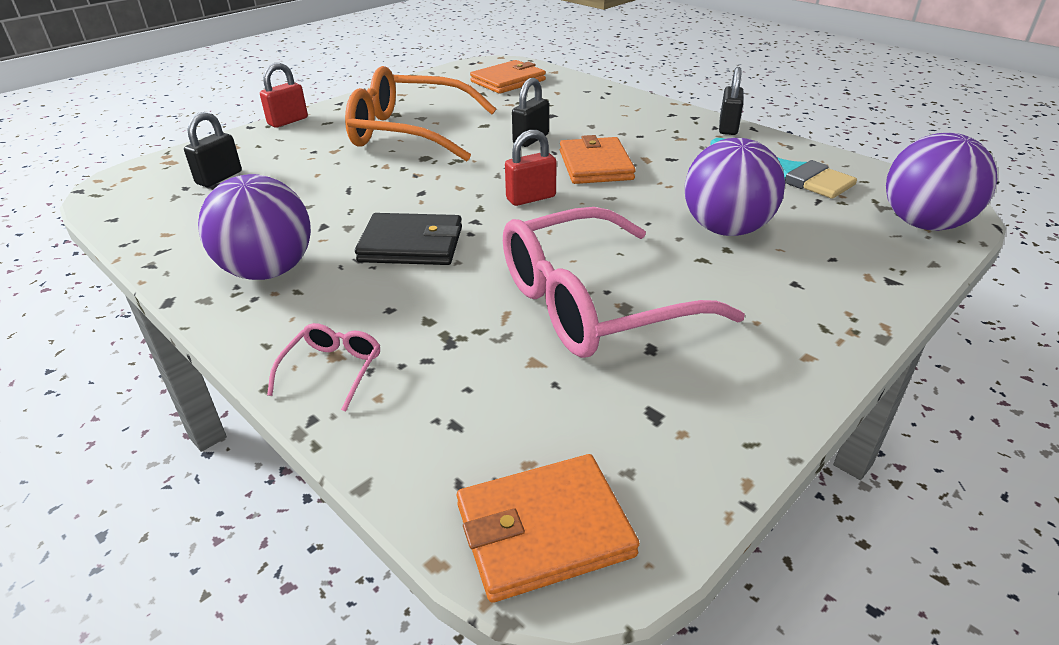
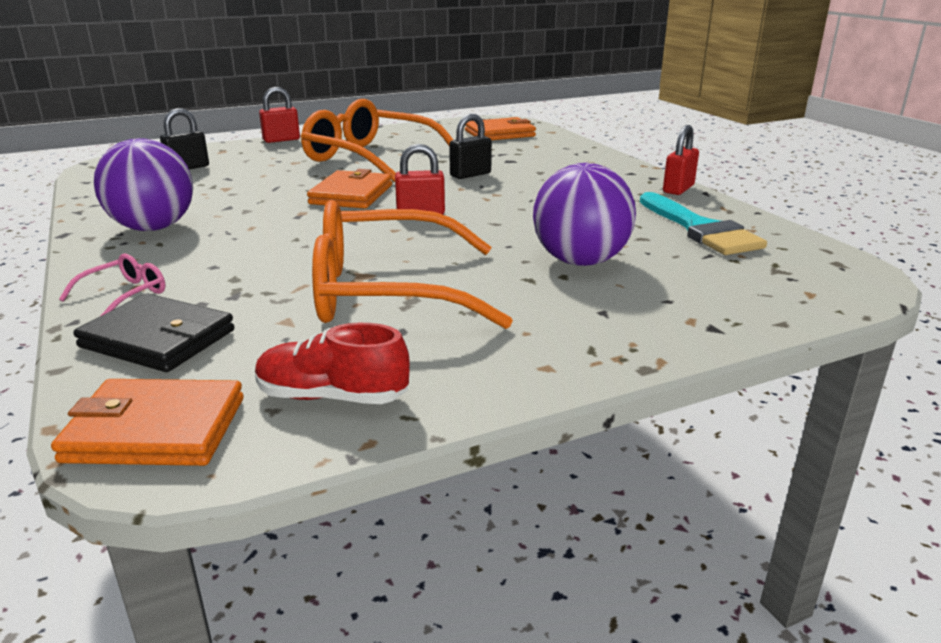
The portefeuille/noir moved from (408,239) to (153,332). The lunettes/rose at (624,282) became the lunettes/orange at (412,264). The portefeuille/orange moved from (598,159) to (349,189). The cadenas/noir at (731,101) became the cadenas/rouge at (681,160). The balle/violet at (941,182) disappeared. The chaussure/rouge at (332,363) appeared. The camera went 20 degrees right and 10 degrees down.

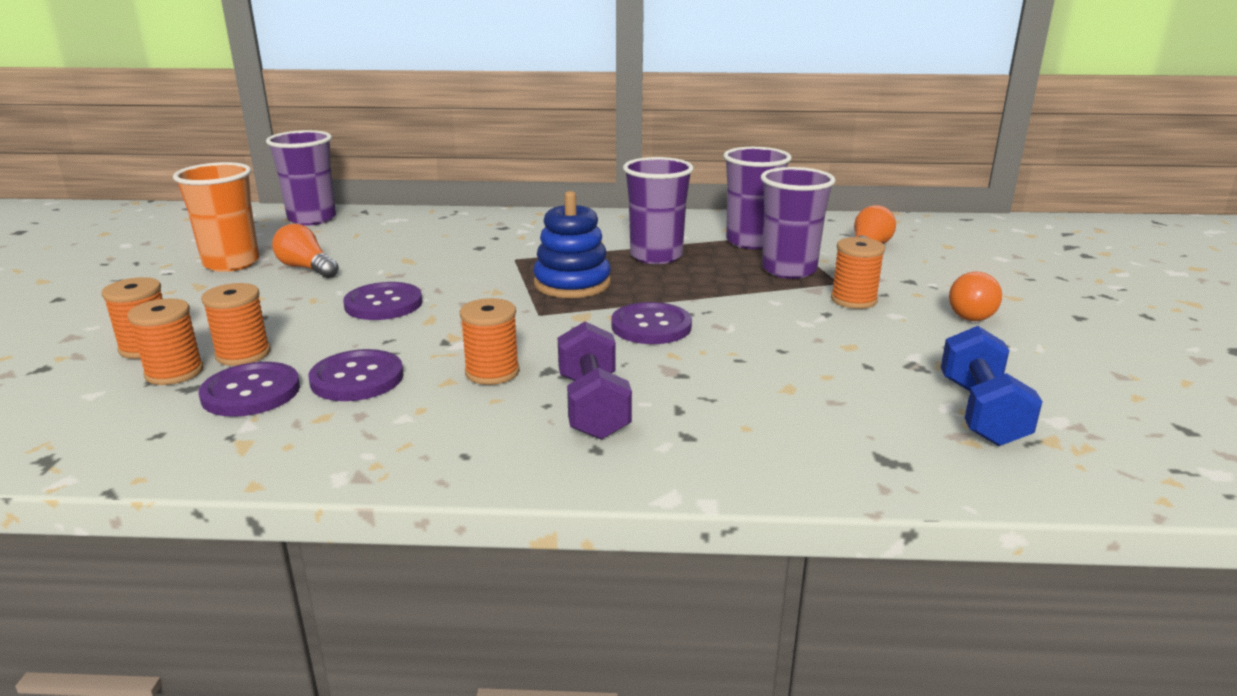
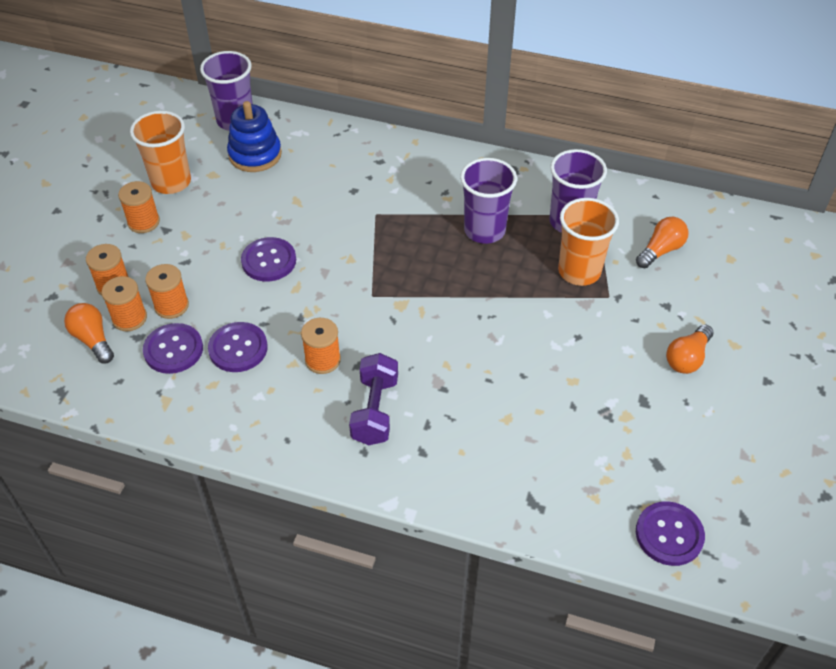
The ampoule/orange moved from (305,251) to (89,333). The jouet à empiler/bleu moved from (572,244) to (254,136). The bouton/violet moved from (651,323) to (670,533). The gobelet/violet at (798,223) became the gobelet/orange at (588,242). The bobine/orange moved from (858,273) to (139,207). The haltère/bleu at (992,386) disappeared. The camera went 15 degrees right and 25 degrees up.

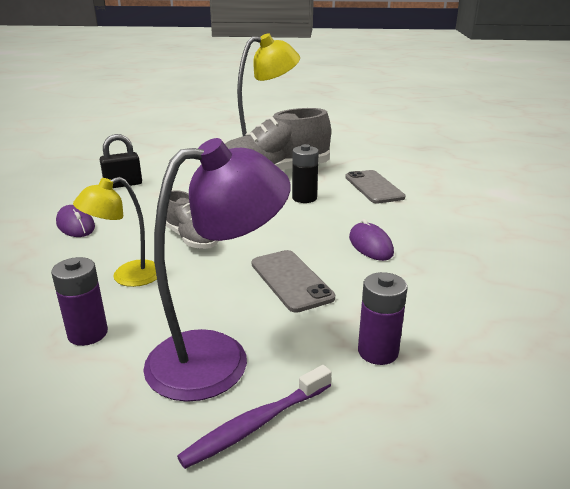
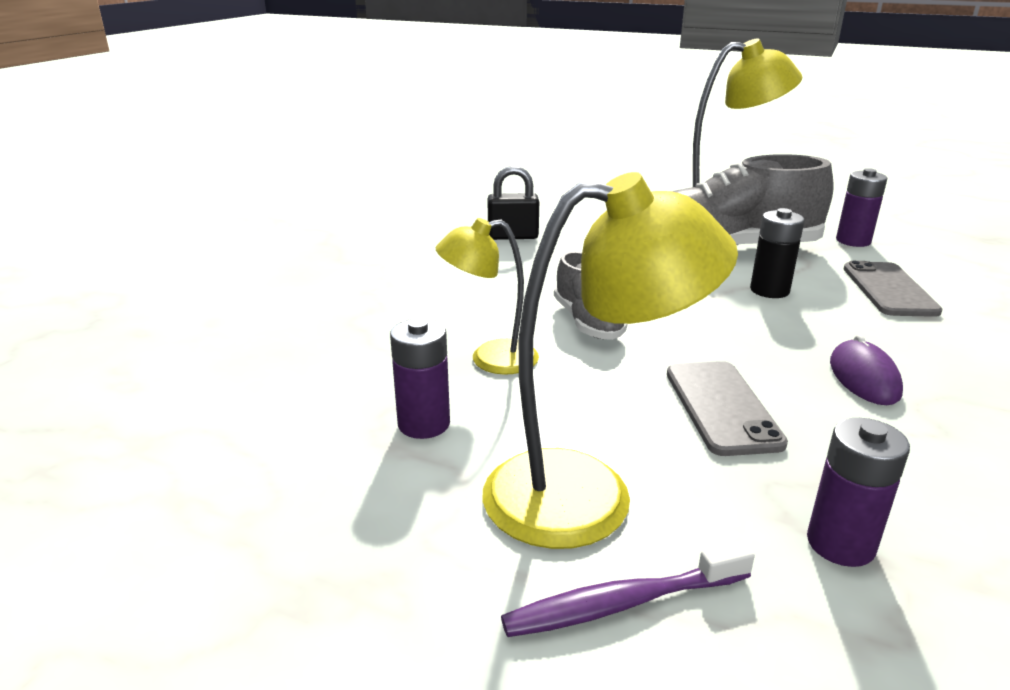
The souris/violet at (75,221) disappeared. The lampe/violet at (217,270) became the lampe/jaune at (610,360). The pile/violet at (861,207) appeared. The camera went 20 degrees right and 0 degrees up.

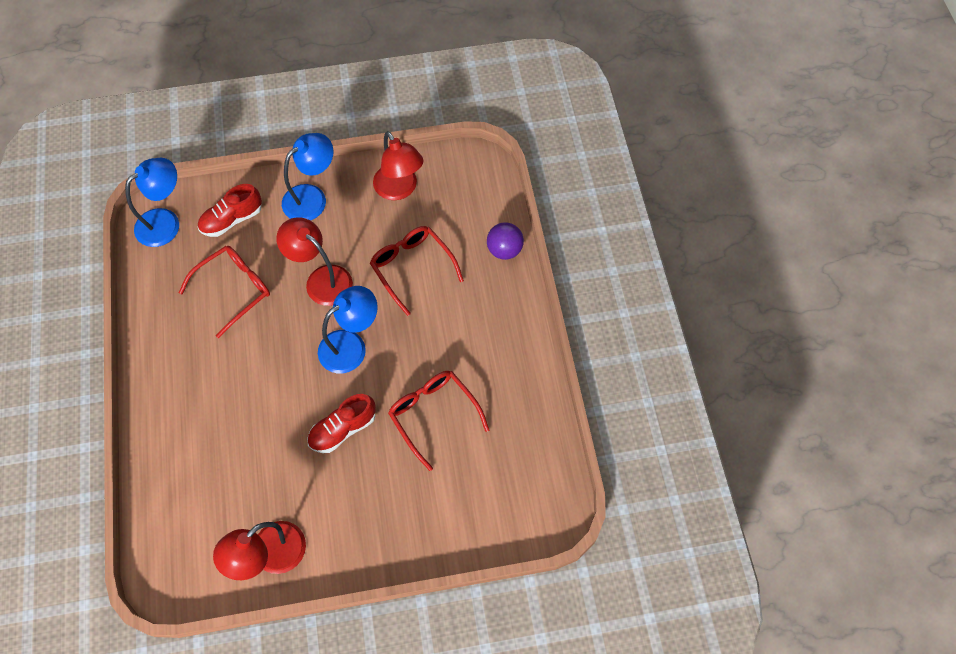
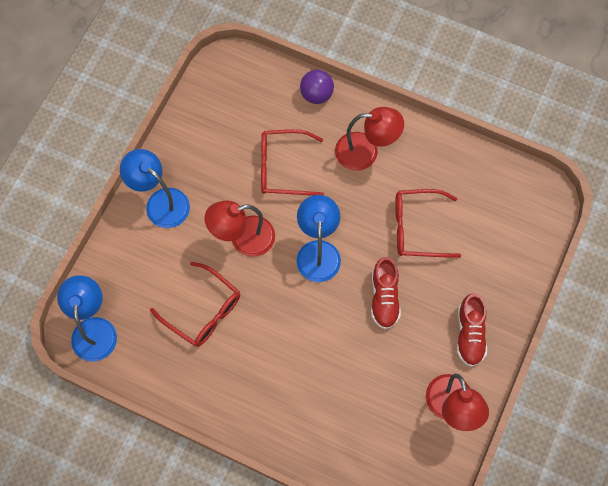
The lunettes/rouge at (224,292) turned 135 degrees clockwise. The chaussure/rouge moved from (230,210) to (472,330). The lampe/bleu at (308,176) turned 45 degrees counterclockwise. The lampe/rouge moved from (398,165) to (369,139). The camera went 55 degrees left and 5 degrees up.

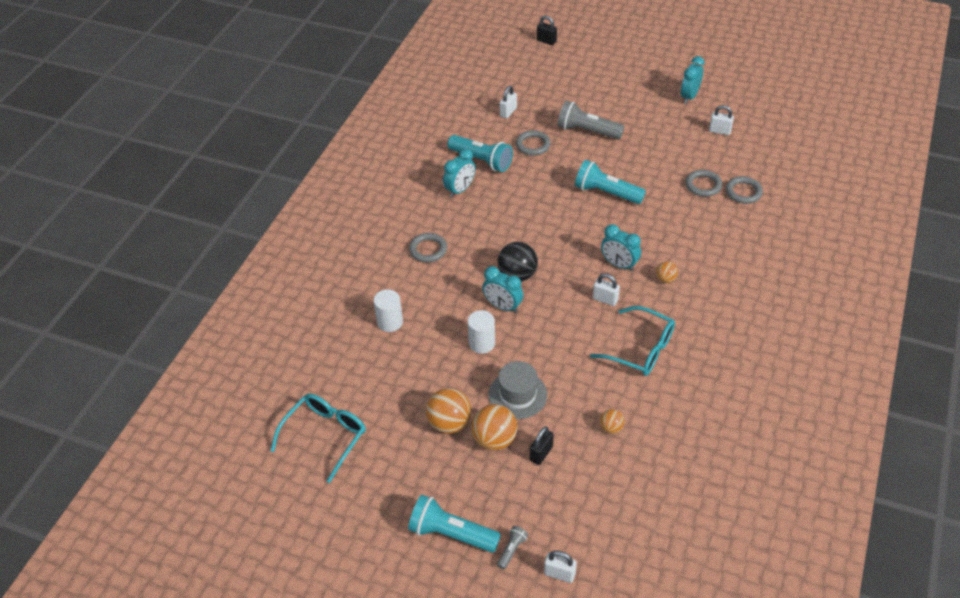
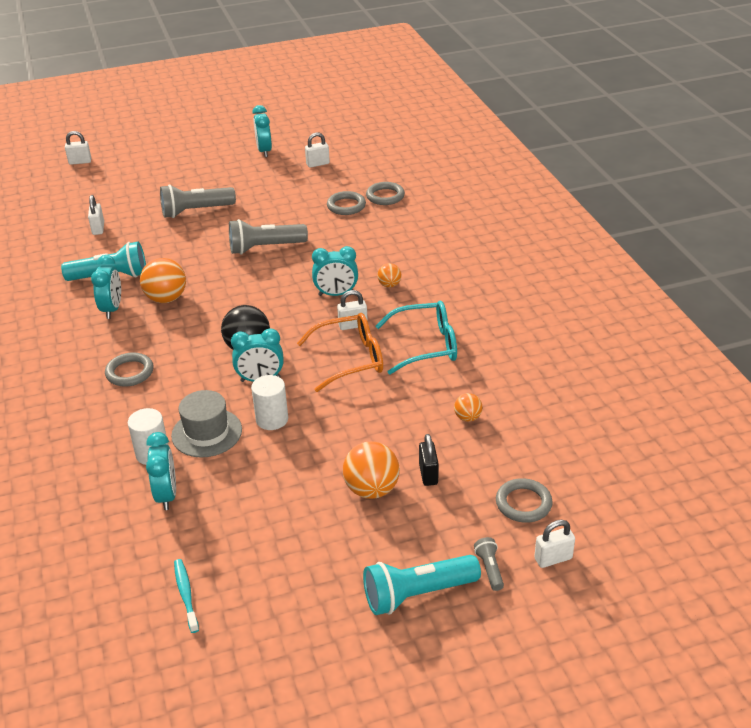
The lunettes/turquoise at (318,438) was replaced by the brosse à dents/turquoise at (186,596). The balle/orange moved from (448,411) to (163,280). The chapeau/gris moved from (517,390) to (206,423). The anneau/gris moved from (533,143) to (524,500). The cadenas/noir at (547,30) became the cadenas/blanc at (78,148). The lampe de poche/turquoise at (610,182) became the lampe de poche/gris at (268,237). The réveil/turquoise at (161,471) appeared. The lunettes/orange at (340,352) appeared. The camera went 40 degrees left and 10 degrees down.

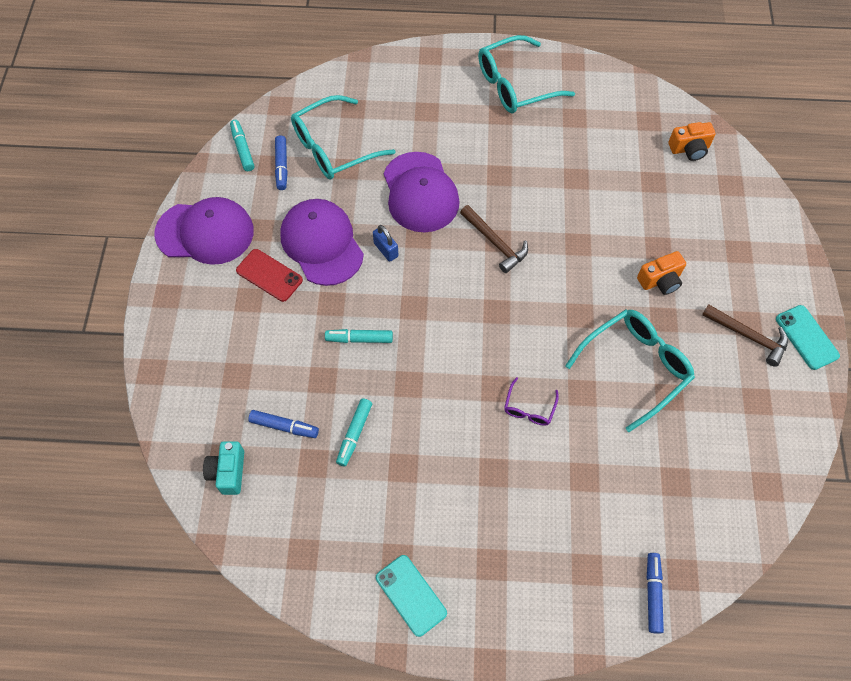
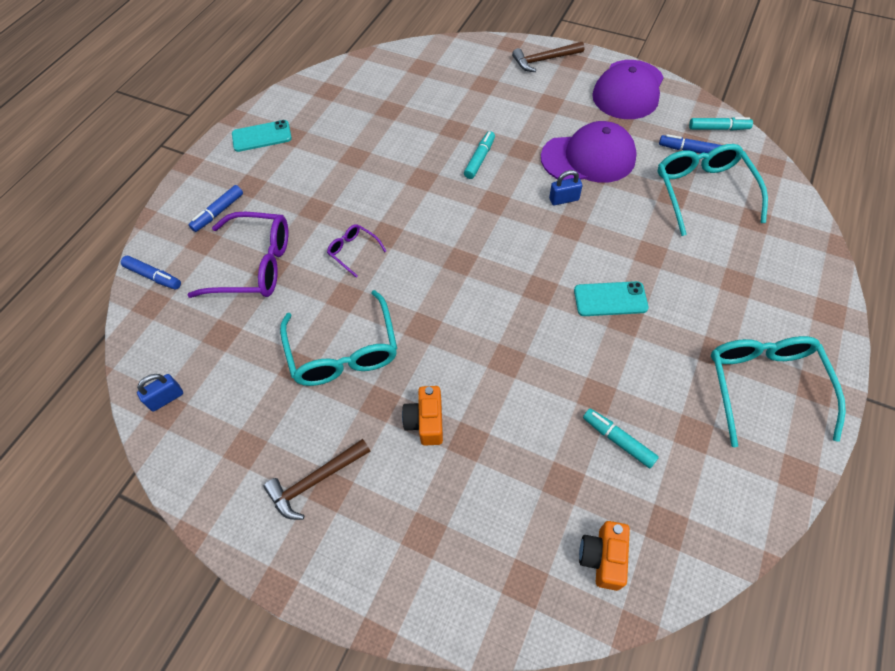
The appareil photo/turquoise at (223,468) disappeared. The téléphone/rouge at (269,275) disappeared. The feutre/bleu moved from (283,424) to (216,208). The feutre/turquoise moved from (354,432) to (621,438). The casquette/violet at (422,192) disappeared. The marteau/marron moved from (494,239) to (548,57). The téléphone/turquoise moved from (808,337) to (611,298). The cadenas/bleu at (160,393) appeared. The lunettes/violet at (238,255) appeared. The camera went 115 degrees right and 5 degrees down.

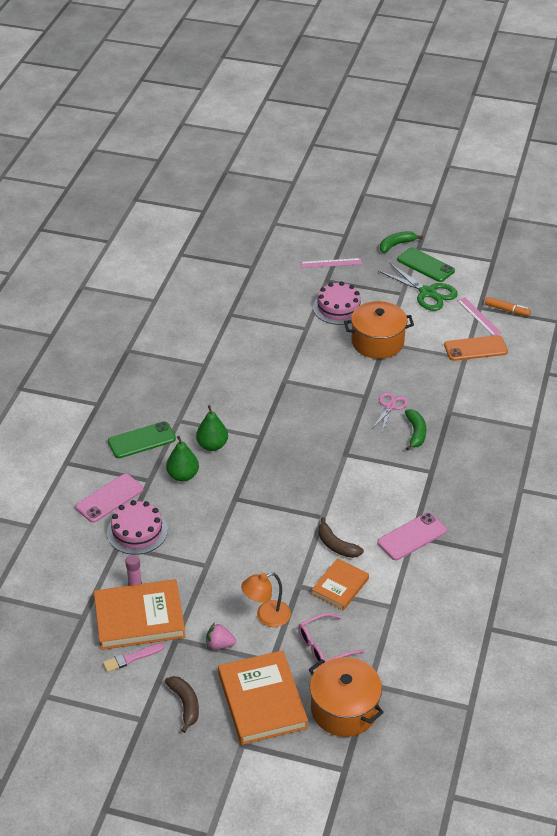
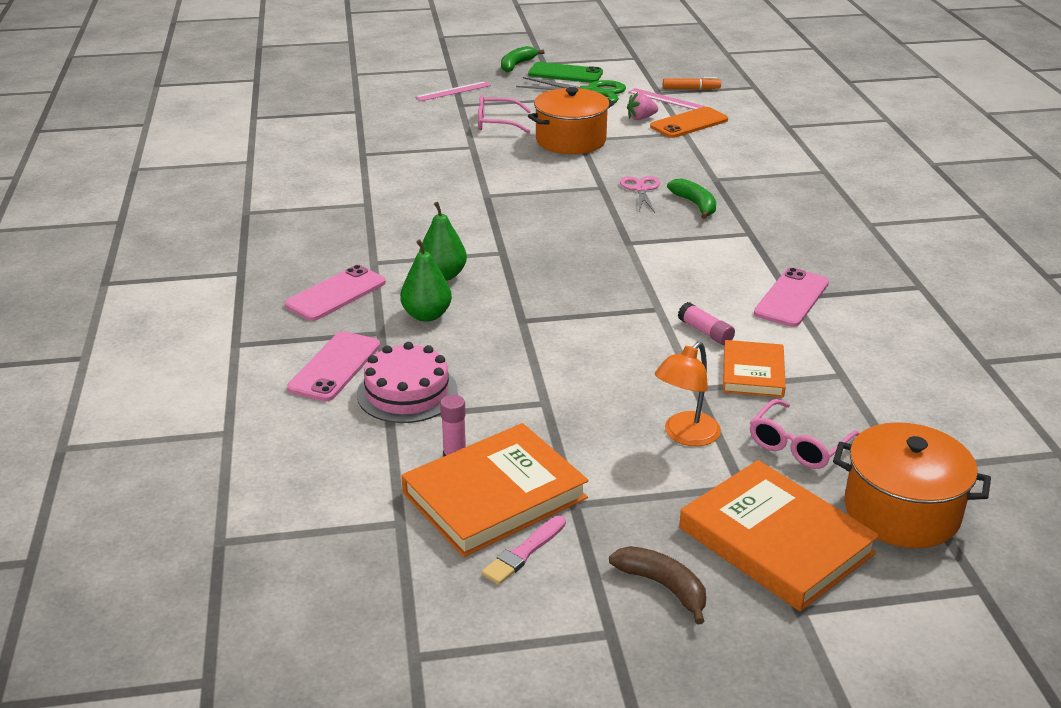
The téléphone/vert at (142,439) became the téléphone/rose at (335,293). The fraise/rose moved from (221,636) to (642,106). The gâteau/rose at (338,303) was replaced by the lunettes/rose at (504,114). The banane/marron at (341,537) was replaced by the bâton de colle/rose at (706,323). The camera went 25 degrees left and 10 degrees down.

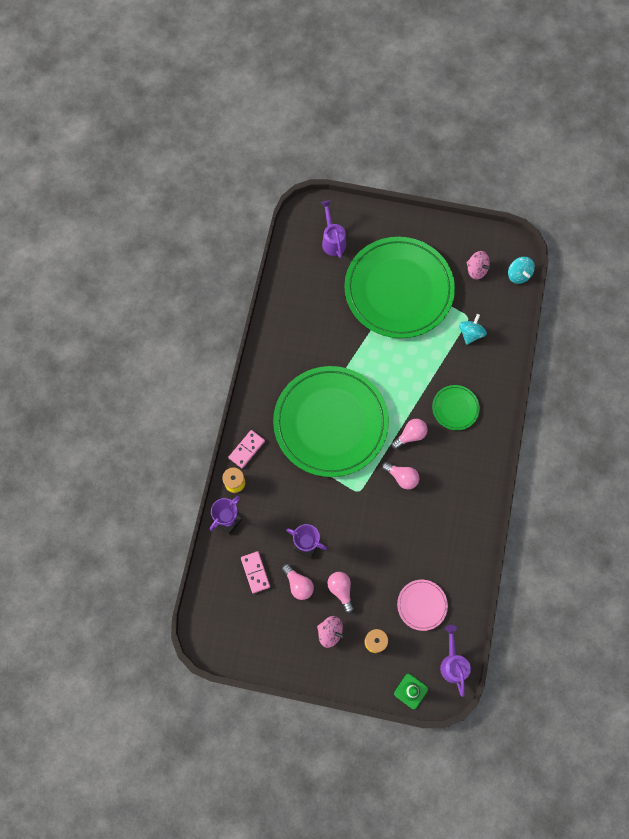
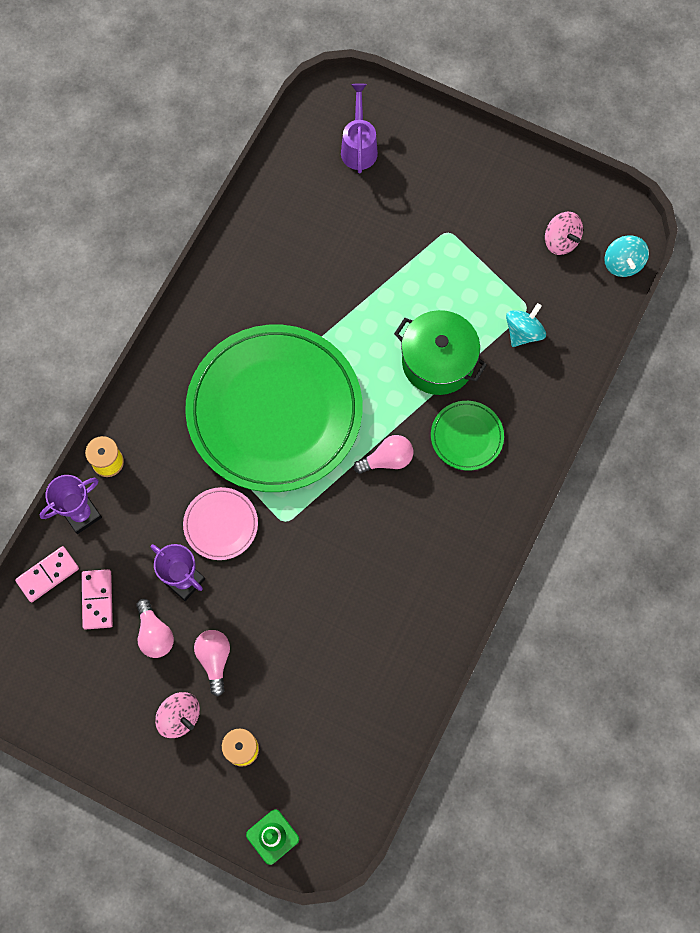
The domino/rose moved from (246,449) to (47,574). The assiette/vert at (399,287) disappeared. The ampoule/rose at (400,475) disappeared. The assiette/rose moved from (422,605) to (220,523). The arrosoir/violet at (455,661) disappeared. The marmite/vert at (440,352) appeared. The camera went 15 degrees right and 0 degrees up.

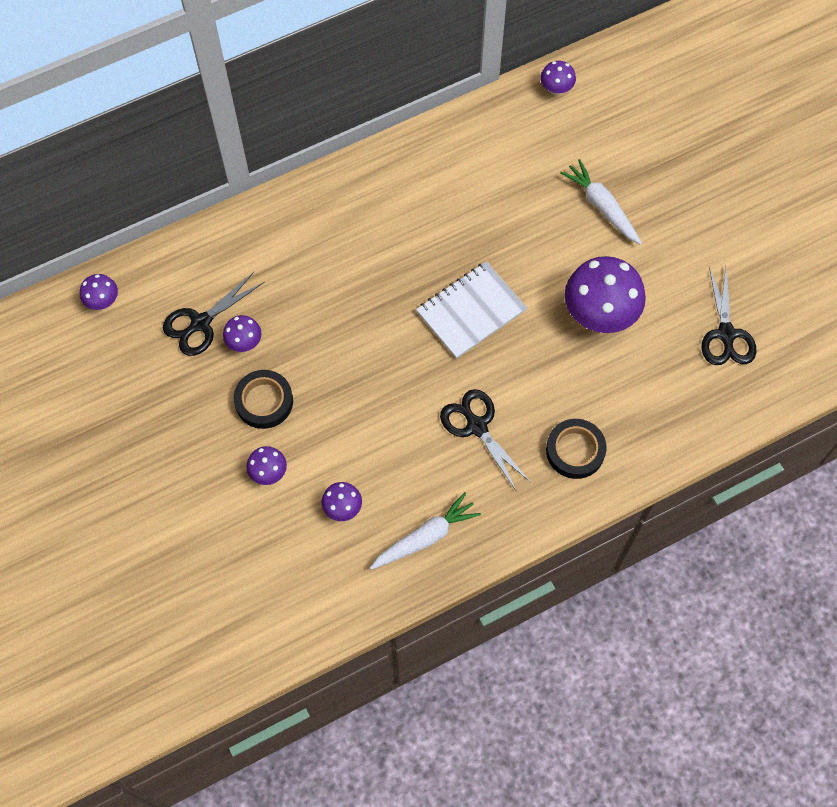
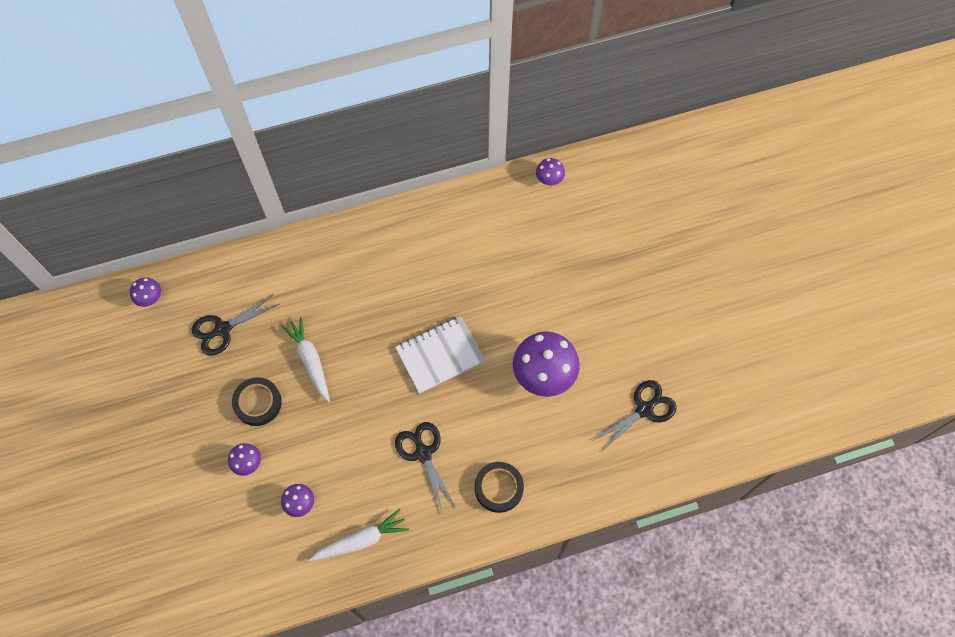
The champignon/violet at (242,333) disappeared. The carotte/blanc moved from (601,202) to (305,359). The ciseaux/noir at (729,316) turned 135 degrees counterclockwise. The camera went 10 degrees right and 0 degrees up.

